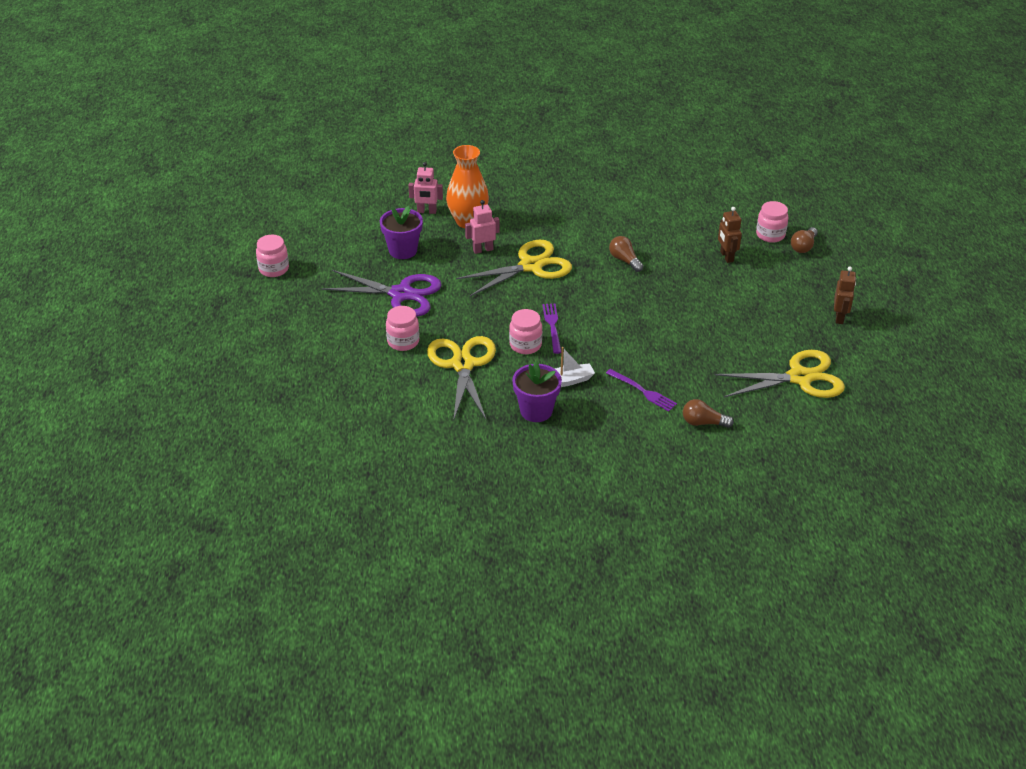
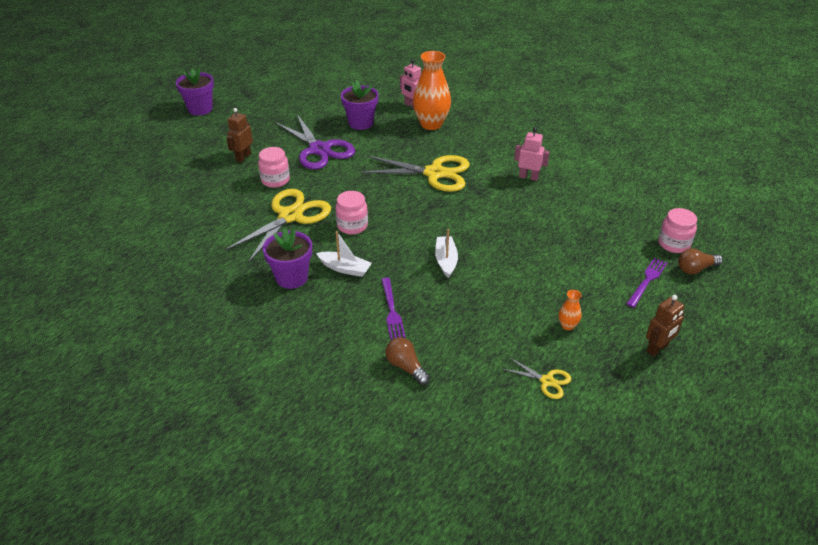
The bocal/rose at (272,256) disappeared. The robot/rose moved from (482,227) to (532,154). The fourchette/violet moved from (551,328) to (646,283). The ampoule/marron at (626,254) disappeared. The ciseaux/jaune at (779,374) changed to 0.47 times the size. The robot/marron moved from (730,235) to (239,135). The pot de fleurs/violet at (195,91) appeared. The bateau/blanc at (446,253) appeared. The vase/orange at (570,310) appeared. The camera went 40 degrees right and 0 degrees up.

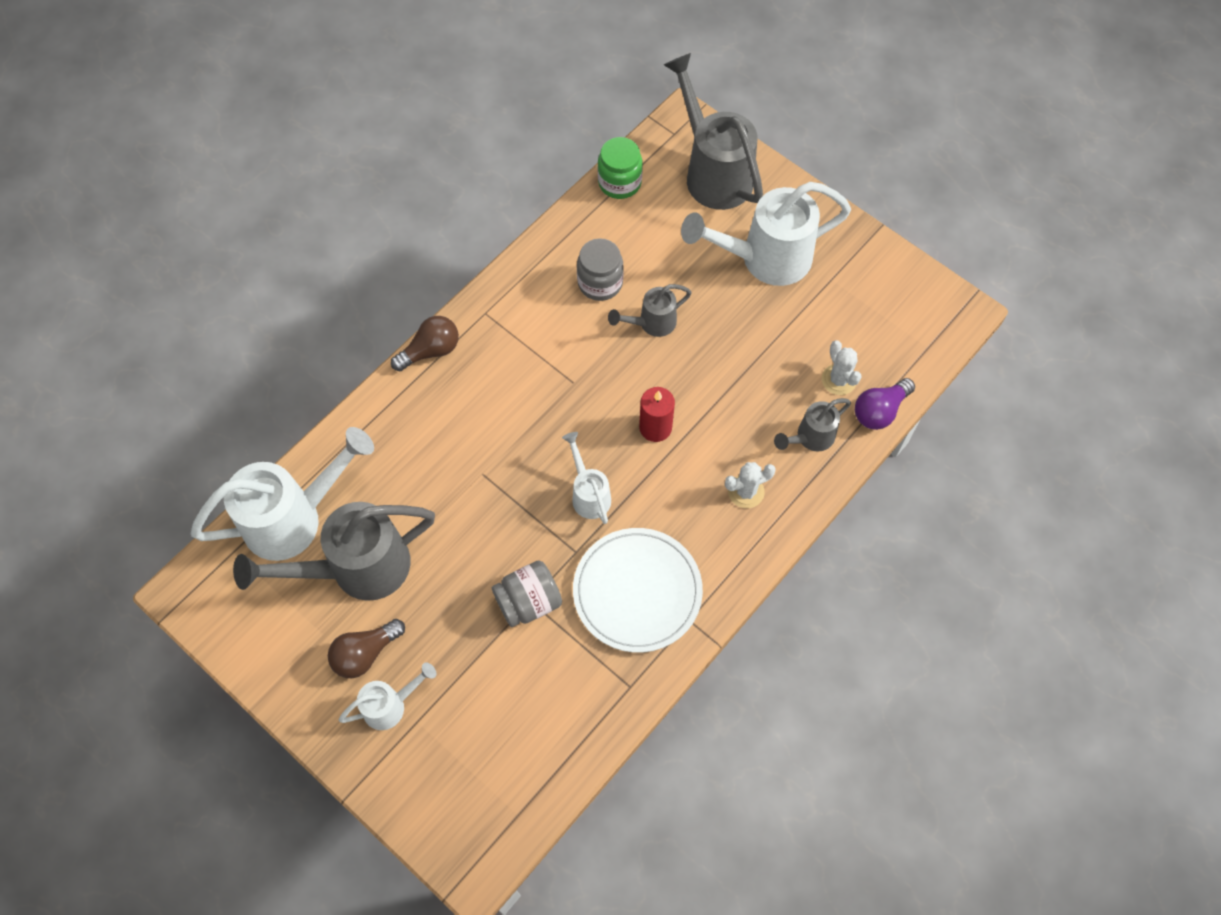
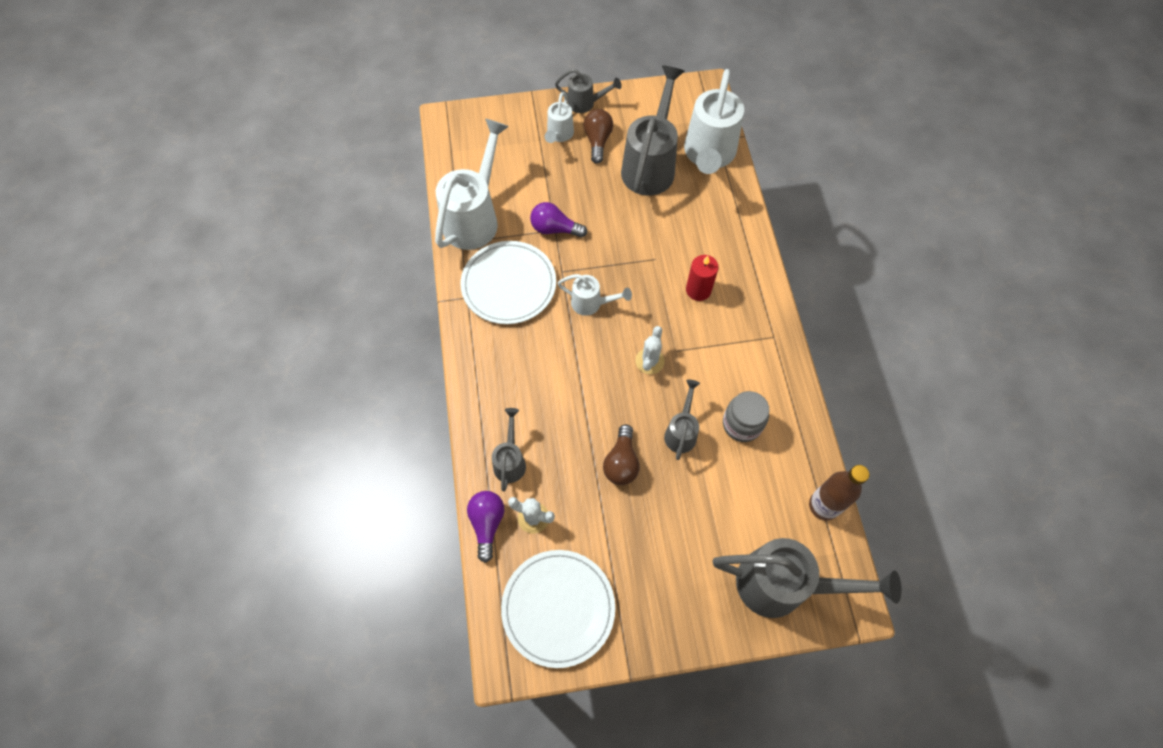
The ampoule/marron moved from (425,343) to (621,454). The bocal/gris at (527,593) was replaced by the ampoule/violet at (558,220). The bocal/vert at (620,168) was replaced by the bouteille/marron at (839,493). The bougie/rouge moved from (657,414) to (702,278). The arrosoir/blanc moved from (766,234) to (472,184). The cactus/blanc moved from (750,485) to (650,350). The assiette/blanc at (558,609) appeared. The arrosoir/gris at (588,91) appeared. The camera went 130 degrees right and 0 degrees up.

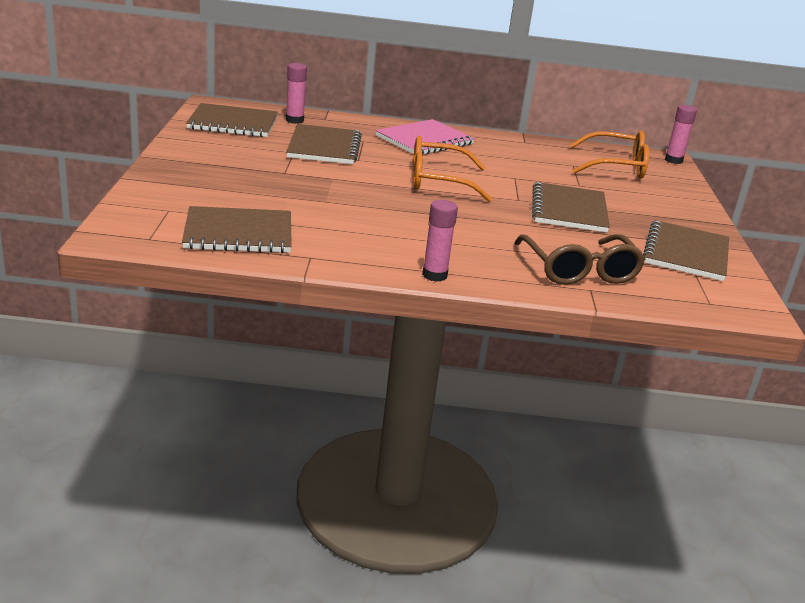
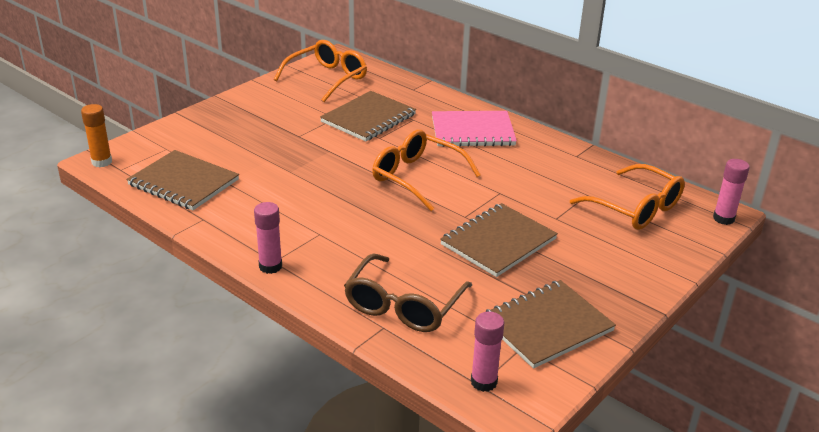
The carnet/marron at (232,120) was replaced by the lunettes/orange at (320,71). The bâton de colle/rose moved from (296,93) to (487,351). The bâton de colle/orange at (96,135) appeared. The camera went 40 degrees right and 5 degrees up.

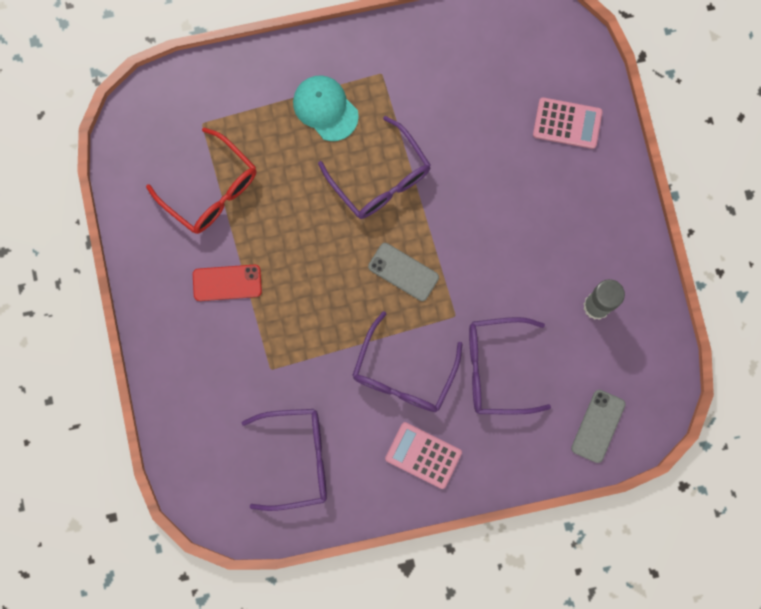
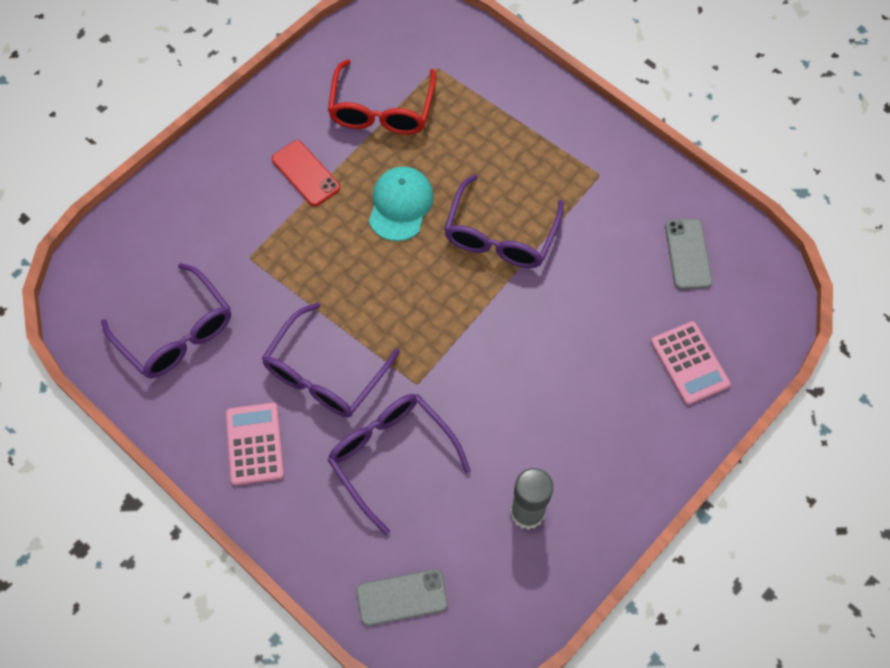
The casquette/turquoise moved from (326,108) to (401,203). The lunettes/violet at (407,361) turned 45 degrees counterclockwise. The téléphone/gris moved from (403,272) to (688,254). The camera went 55 degrees right and 15 degrees down.

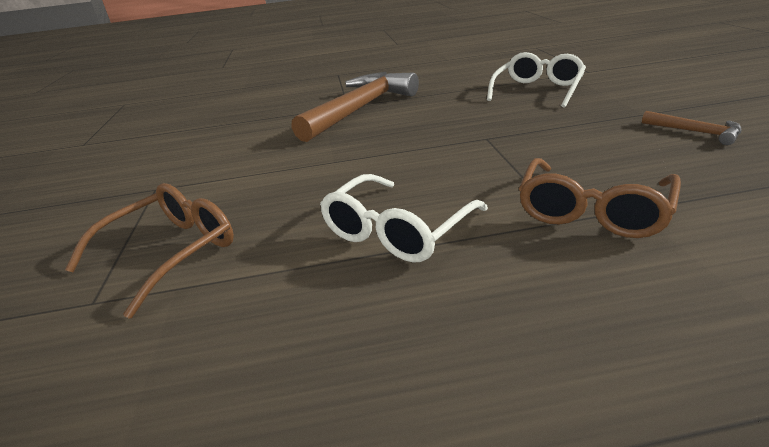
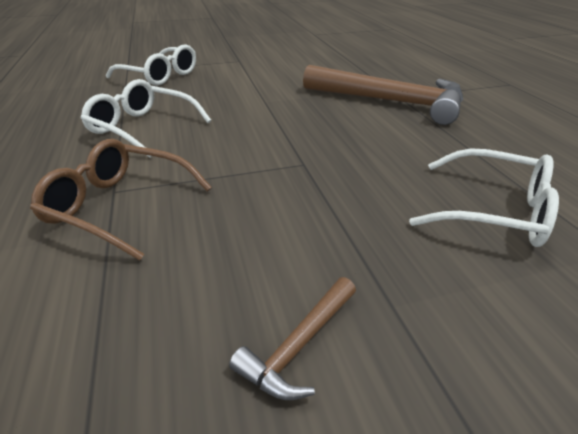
The lunettes/marron at (149,251) became the lunettes/blanc at (151,65). The camera went 80 degrees right and 5 degrees up.

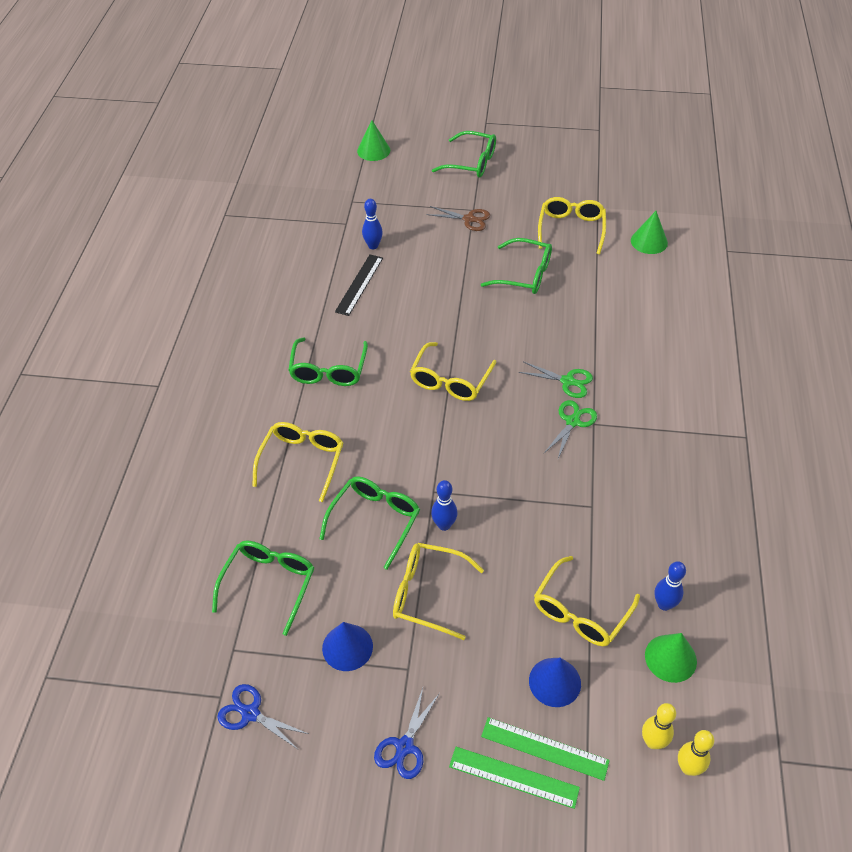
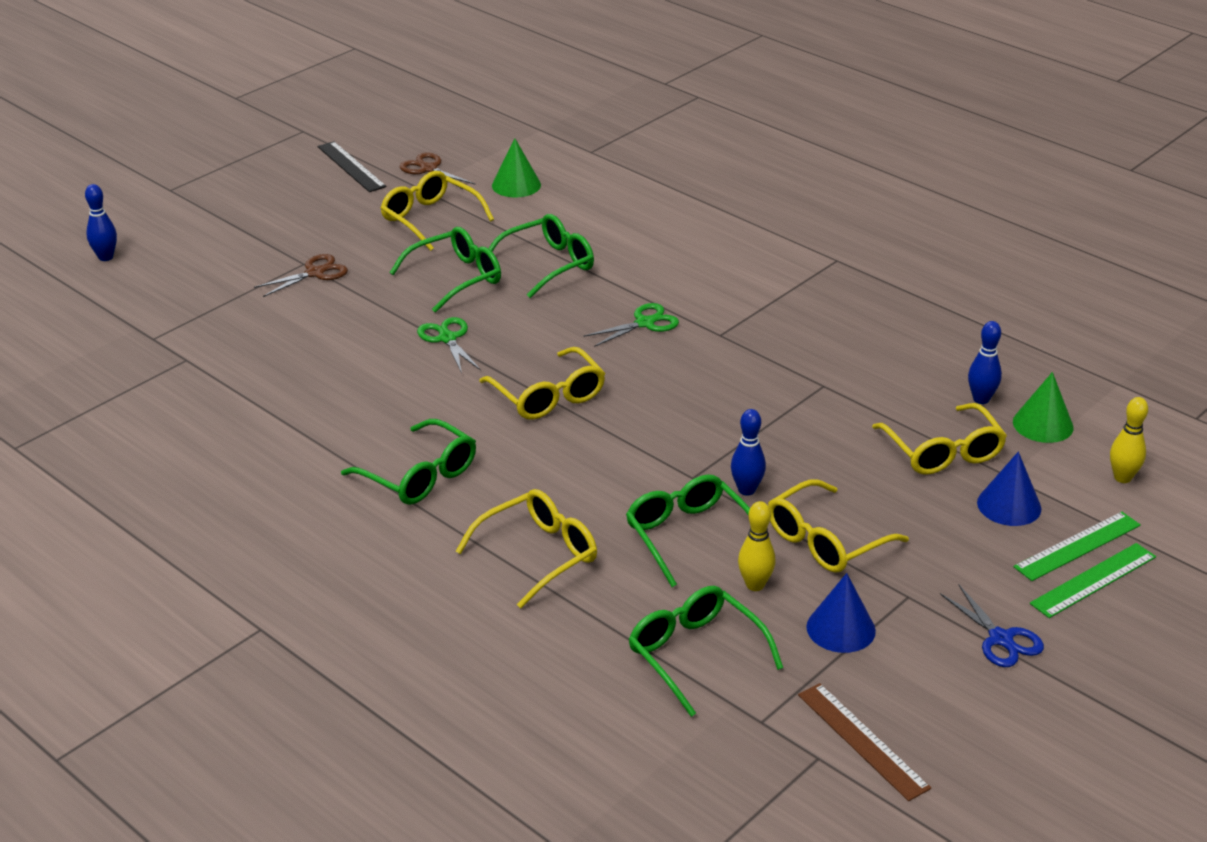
The ciseaux/bleu at (262,717) was replaced by the règle/marron at (864,742). The lunettes/jaune at (298,462) turned 90 degrees clockwise. The règle/noir moved from (359,285) to (352,166). The cône/vert at (373,140) disappeared. The quille/bleu moved from (372,224) to (101,222). The lunettes/vert moved from (464,154) to (541,256). The ciseaux/vert moved from (570,429) to (449,345). The quille/jaune moved from (696,753) to (756,546). The ciseaux/marron at (438,170) appeared. The camera went 55 degrees left and 15 degrees down.

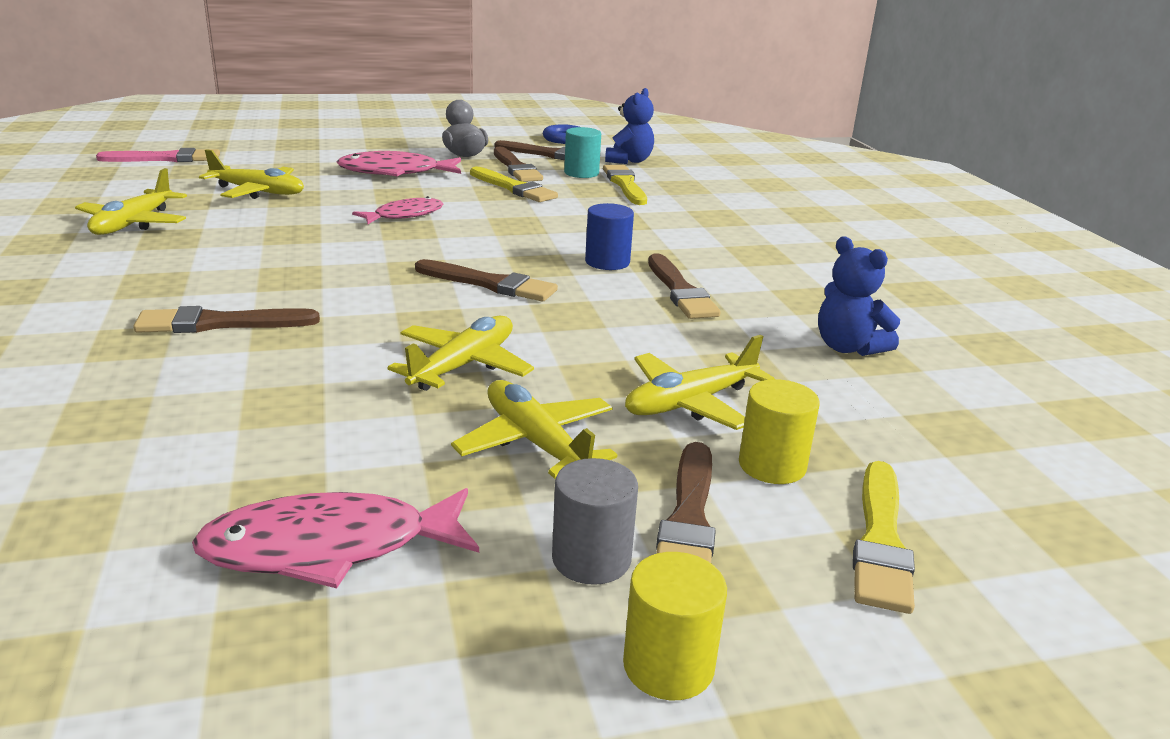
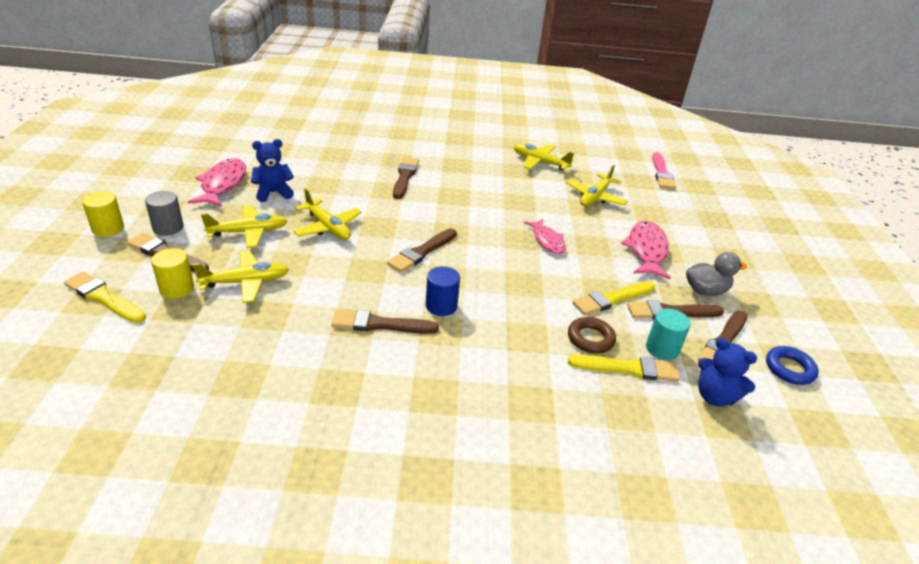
The avion/jaune at (700,382) turned 90 degrees clockwise. The ours en peluche/bleu moved from (859,296) to (272,170). The anneau/marron at (592,335) appeared. The camera went 105 degrees right and 10 degrees up.

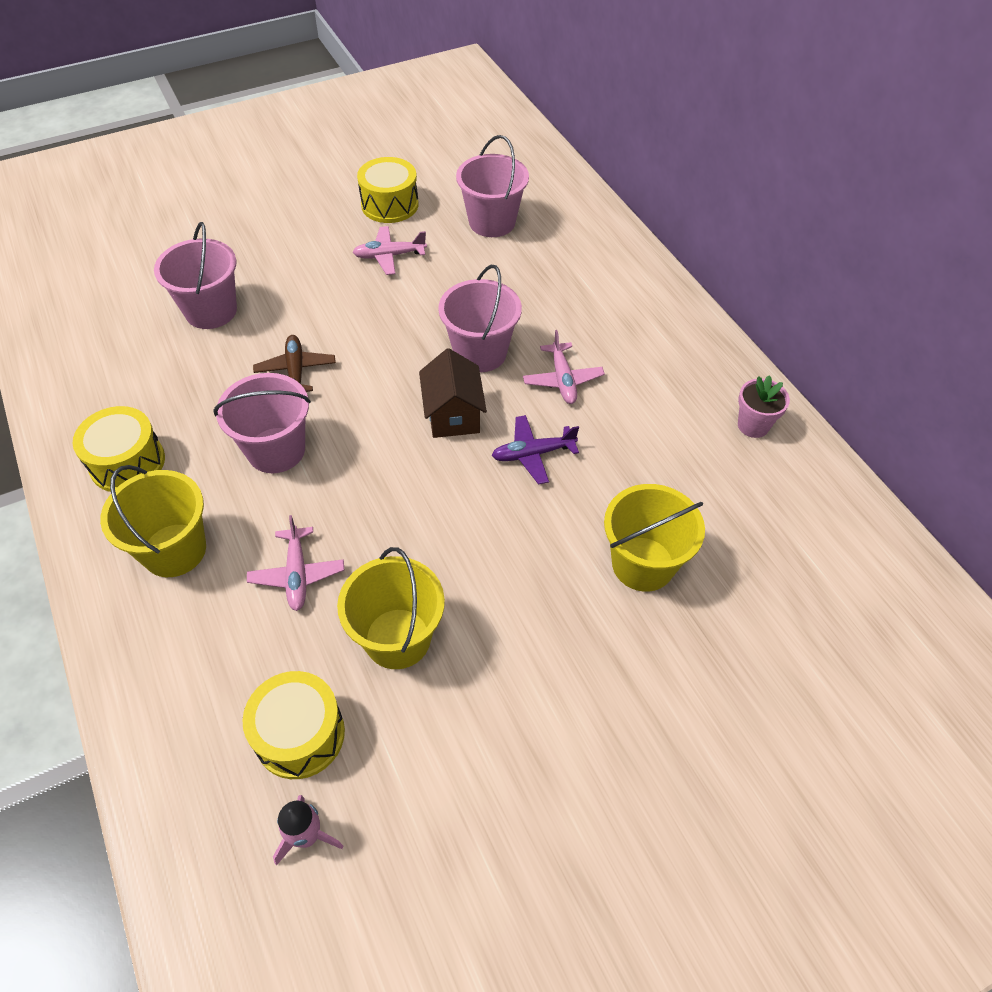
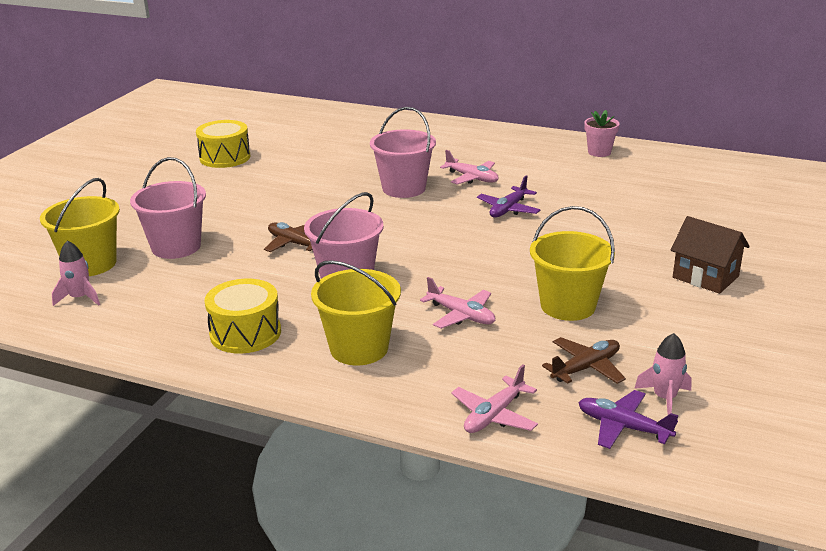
The tambour/jaune at (294,725) was replaced by the avion/marron at (584,360). The avion/rose moved from (390,250) to (494,398). The maison/marron moved from (453,393) to (710,255). The seau/rose at (492,186) disappeared. The seau/jaune moved from (654,538) to (80,227). The fusée/rose at (76,273) appeared. The avion/violet at (628,419) appeared. The camera went 40 degrees left and 25 degrees down.

